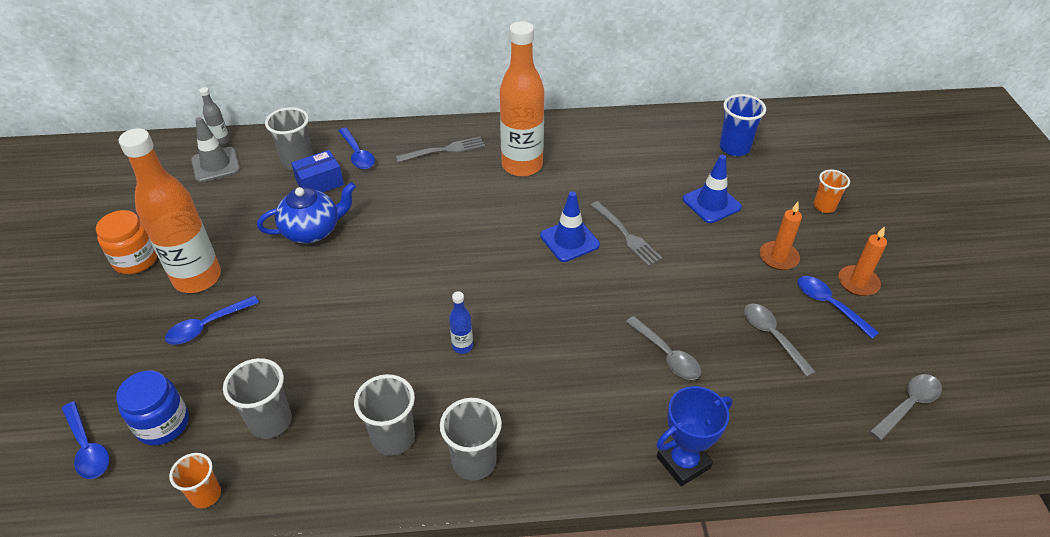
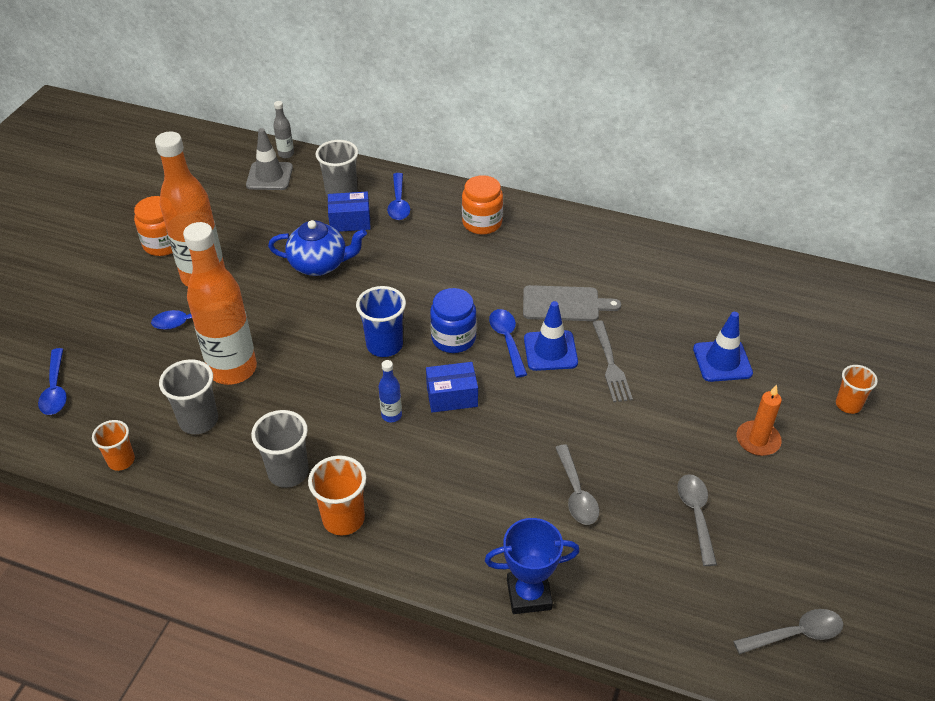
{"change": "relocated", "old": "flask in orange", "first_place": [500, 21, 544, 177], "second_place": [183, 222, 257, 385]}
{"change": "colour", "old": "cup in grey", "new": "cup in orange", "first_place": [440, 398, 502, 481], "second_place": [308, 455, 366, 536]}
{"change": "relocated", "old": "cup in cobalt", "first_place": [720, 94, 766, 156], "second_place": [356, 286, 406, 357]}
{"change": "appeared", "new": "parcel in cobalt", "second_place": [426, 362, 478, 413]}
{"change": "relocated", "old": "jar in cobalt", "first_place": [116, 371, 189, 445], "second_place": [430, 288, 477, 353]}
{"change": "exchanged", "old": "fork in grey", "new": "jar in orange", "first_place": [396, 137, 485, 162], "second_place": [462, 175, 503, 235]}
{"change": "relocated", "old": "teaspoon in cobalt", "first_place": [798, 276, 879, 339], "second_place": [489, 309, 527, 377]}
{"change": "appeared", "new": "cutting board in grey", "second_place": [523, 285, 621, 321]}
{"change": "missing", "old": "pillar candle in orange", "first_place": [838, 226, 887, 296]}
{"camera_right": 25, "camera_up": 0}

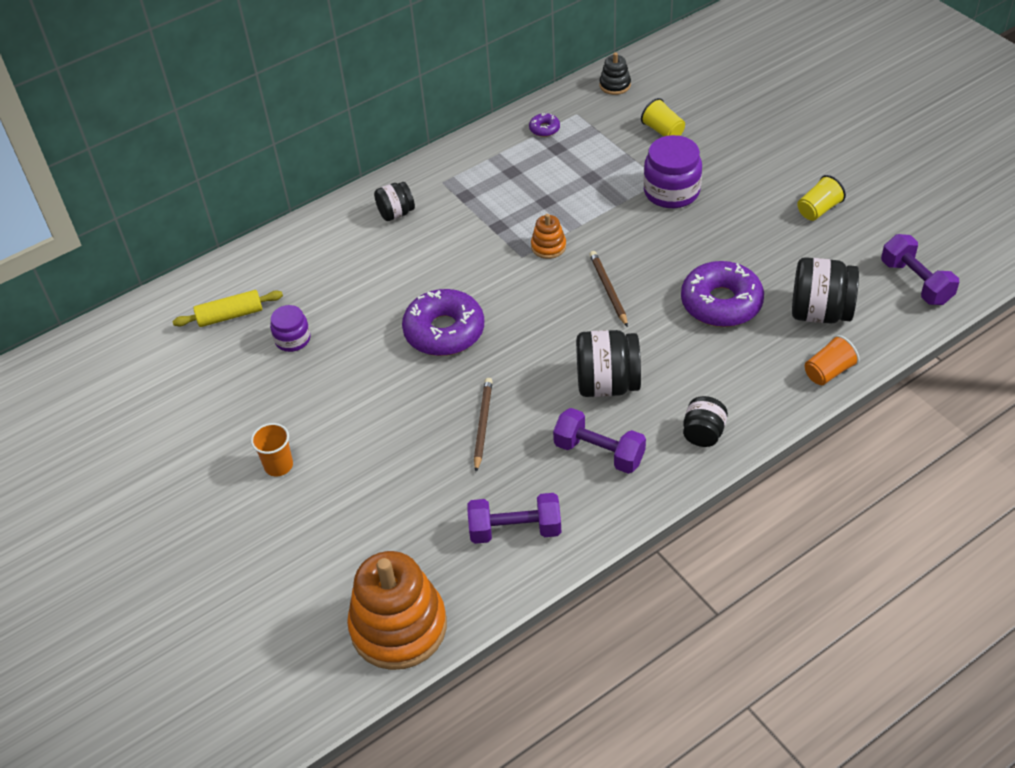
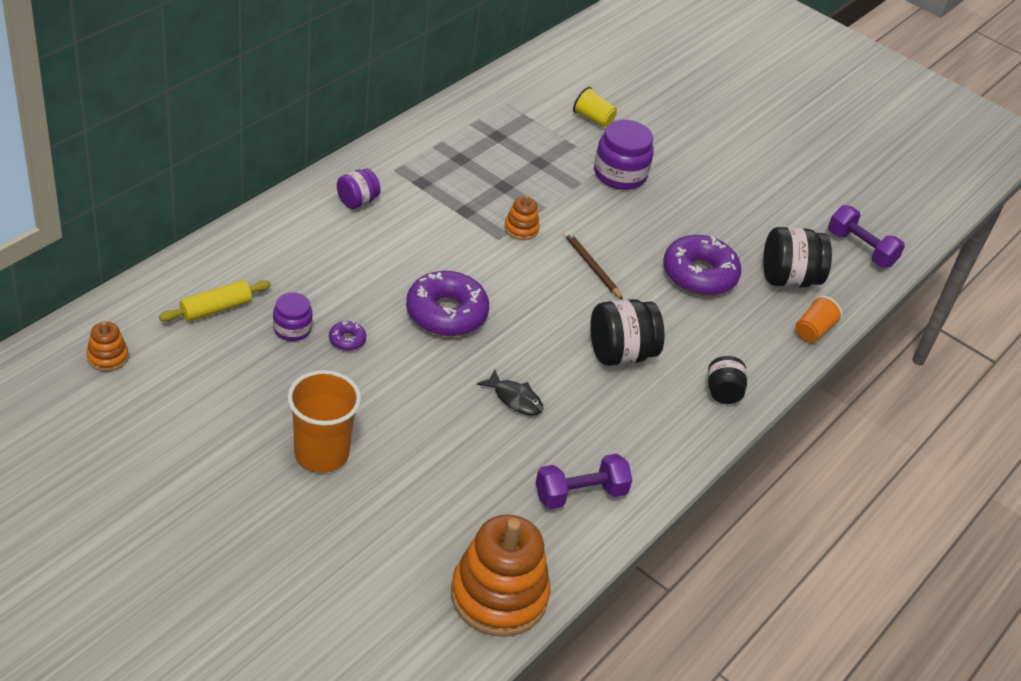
{"change": "appeared", "new": "stacking toy in orange", "second_place": [86, 321, 129, 371]}
{"change": "size", "old": "cup in orange", "first_place": [251, 423, 293, 476], "second_place": [287, 370, 361, 473], "factor": 1.79}
{"change": "relocated", "old": "glazed donut in royal purple", "first_place": [529, 113, 560, 137], "second_place": [329, 321, 366, 351]}
{"change": "colour", "old": "jar in jet-black", "new": "jar in royal purple", "first_place": [374, 182, 415, 221], "second_place": [337, 169, 381, 209]}
{"change": "exchanged", "old": "lead pencil in russet", "new": "toy fish in jet-black", "first_place": [474, 378, 493, 472], "second_place": [477, 369, 543, 415]}
{"change": "missing", "old": "dumbbell in royal purple", "first_place": [553, 408, 646, 474]}
{"change": "missing", "old": "stacking toy in jet-black", "first_place": [600, 52, 631, 95]}
{"change": "missing", "old": "cup in yellow", "first_place": [797, 175, 846, 221]}
{"camera_right": -25, "camera_up": -5}

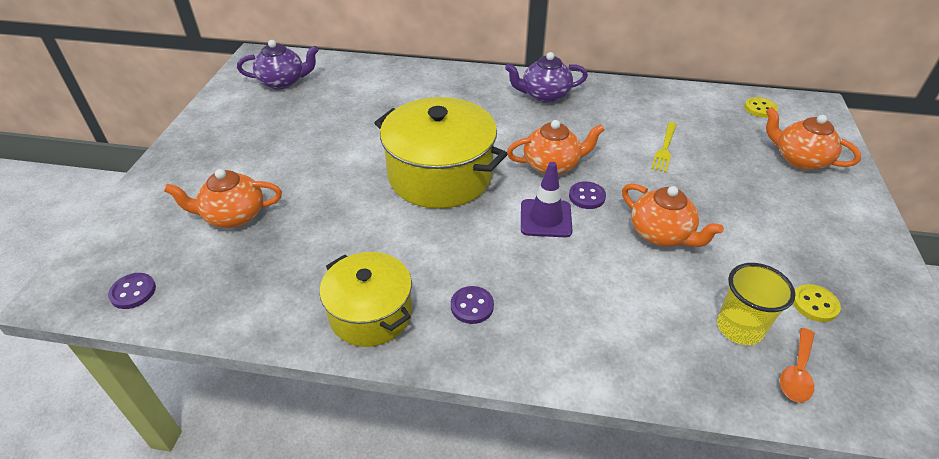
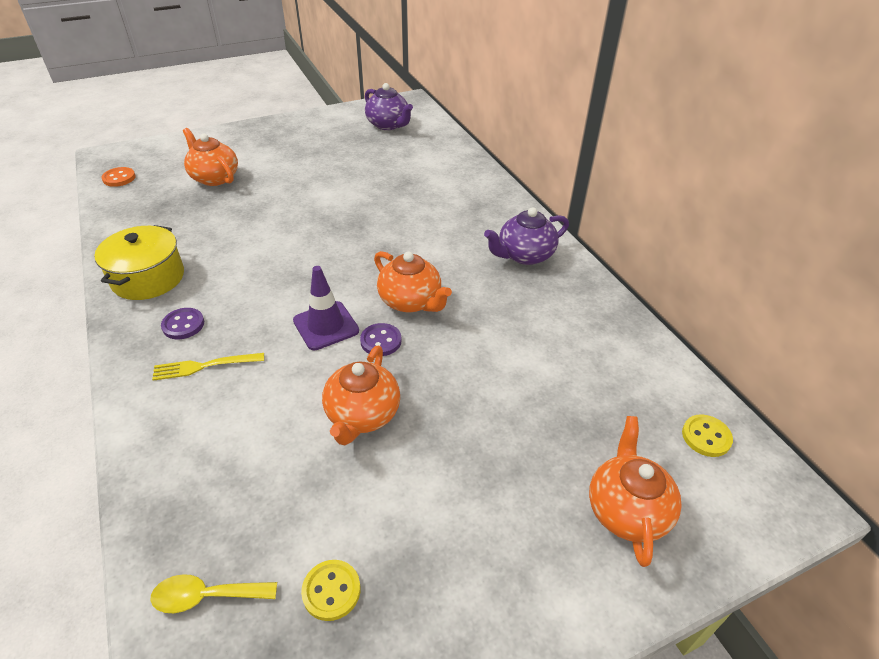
{"change": "colour", "old": "sewing button in royal purple", "new": "sewing button in orange", "first_place": [108, 273, 156, 309], "second_place": [102, 167, 136, 187]}
{"change": "colour", "old": "teaspoon in orange", "new": "teaspoon in yellow", "first_place": [780, 328, 815, 402], "second_place": [151, 574, 277, 613]}
{"change": "relocated", "old": "fork in yellow", "first_place": [651, 122, 677, 172], "second_place": [152, 353, 264, 381]}
{"change": "spun", "old": "tea pot in royal purple", "first_place": [505, 52, 588, 103], "second_place": [484, 207, 569, 265], "degrees": -75}
{"change": "missing", "old": "cooking pot in yellow", "first_place": [374, 97, 507, 209]}
{"change": "missing", "old": "cup in yellow", "first_place": [717, 263, 796, 345]}
{"camera_right": 55, "camera_up": 0}

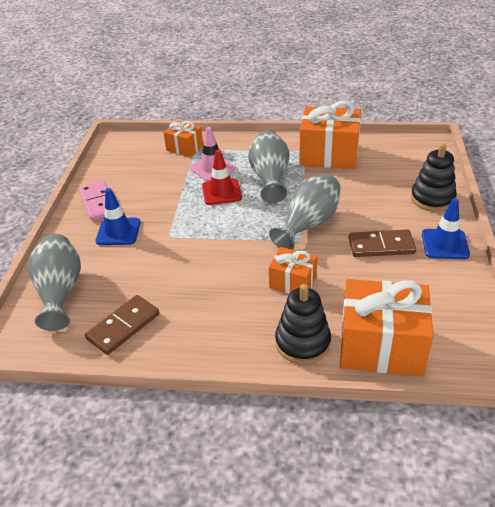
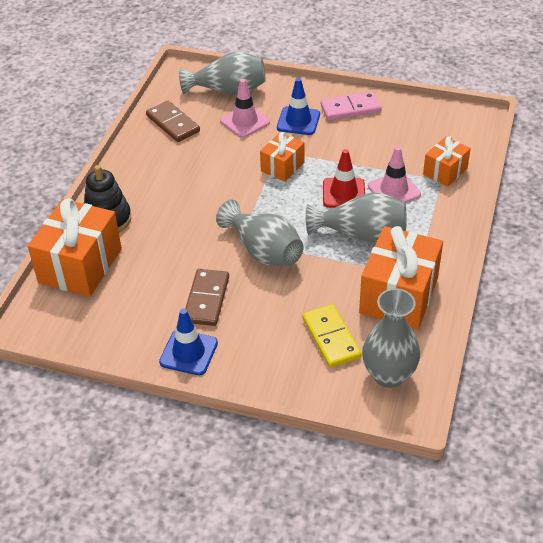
{"change": "appeared", "new": "road cone in rosy", "second_place": [220, 79, 270, 138]}
{"change": "relocated", "old": "present in orange", "first_place": [269, 247, 317, 294], "second_place": [260, 132, 304, 182]}
{"change": "appeared", "new": "domino in yellow", "second_place": [302, 304, 362, 368]}
{"change": "appeared", "new": "vase in grey", "second_place": [362, 288, 420, 388]}
{"change": "missing", "old": "stacking toy in jet-black", "first_place": [411, 143, 457, 212]}
{"camera_right": 100, "camera_up": 5}

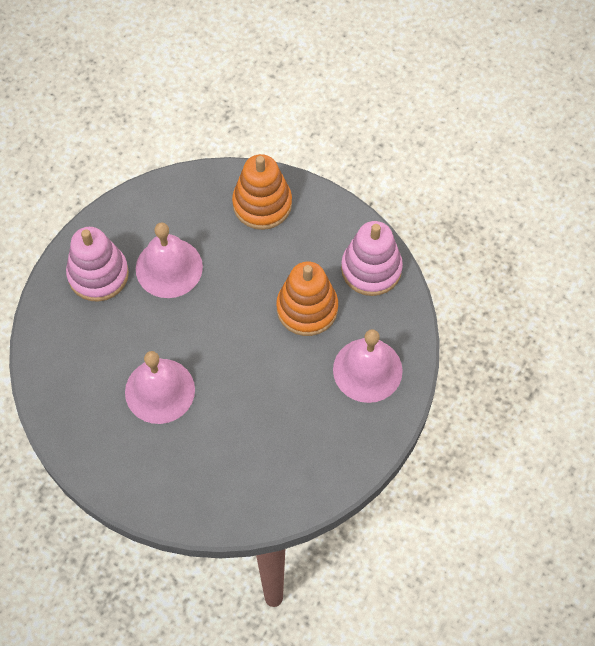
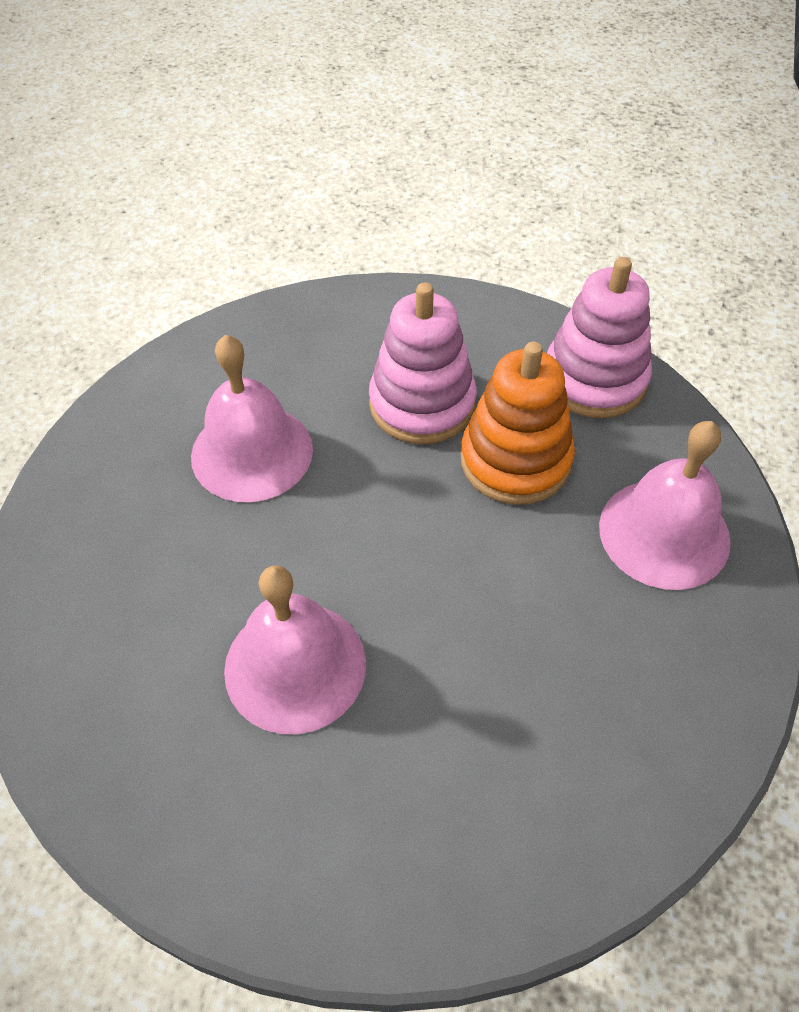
{"change": "relocated", "old": "stacking toy in rosy", "first_place": [66, 227, 129, 302], "second_place": [369, 282, 477, 444]}
{"change": "missing", "old": "stacking toy in orange", "first_place": [232, 154, 292, 230]}
{"camera_right": -15, "camera_up": -10}

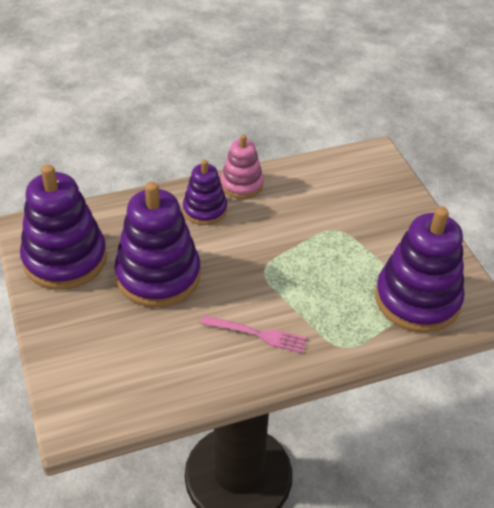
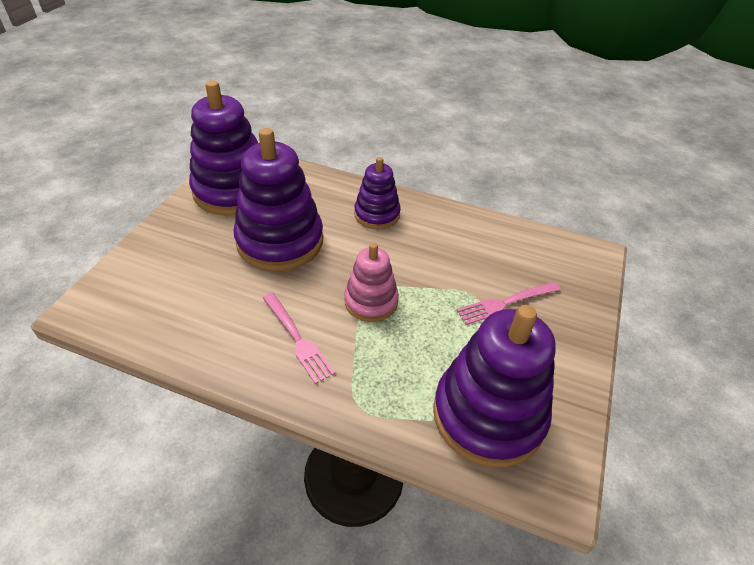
{"change": "relocated", "old": "stacking toy in rosy", "first_place": [221, 134, 264, 199], "second_place": [344, 243, 399, 322]}
{"change": "appeared", "new": "fork in rosy", "second_place": [456, 282, 561, 325]}
{"camera_right": 40, "camera_up": 0}

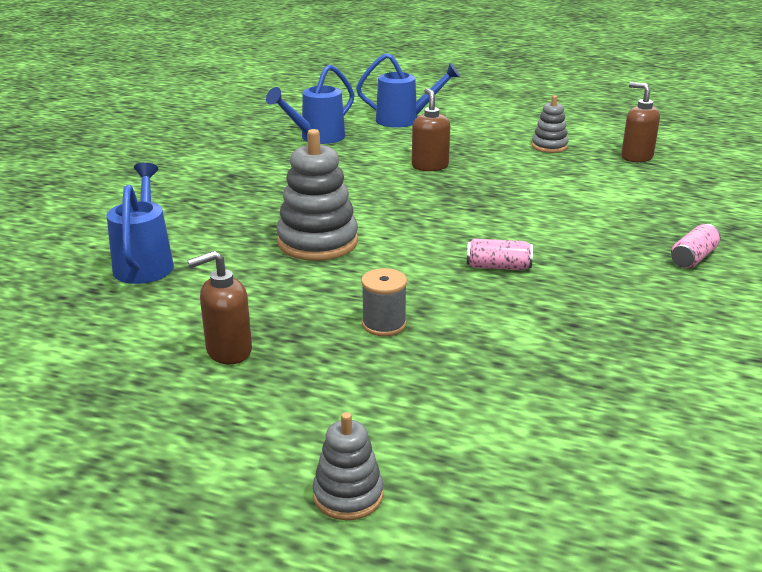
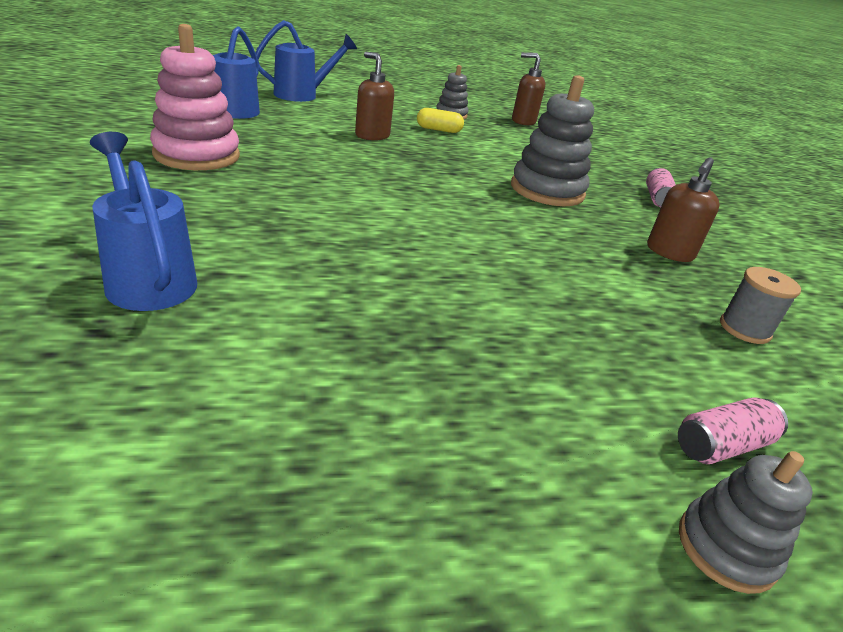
{"change": "appeared", "new": "stacking toy in rosy", "second_place": [150, 24, 240, 170]}
{"change": "appeared", "new": "pill shape in yellow", "second_place": [417, 108, 464, 133]}
{"change": "relocated", "old": "stacking toy in grey", "first_place": [276, 129, 358, 261], "second_place": [511, 75, 594, 206]}
{"change": "relocated", "old": "pump bottle in russet", "first_place": [187, 251, 252, 364], "second_place": [647, 157, 720, 262]}
{"change": "relocated", "old": "tin in rosy", "first_place": [467, 239, 533, 270], "second_place": [678, 397, 788, 464]}
{"change": "relocated", "old": "spool in grey", "first_place": [361, 268, 407, 336], "second_place": [720, 267, 801, 344]}
{"camera_right": -35, "camera_up": 5}

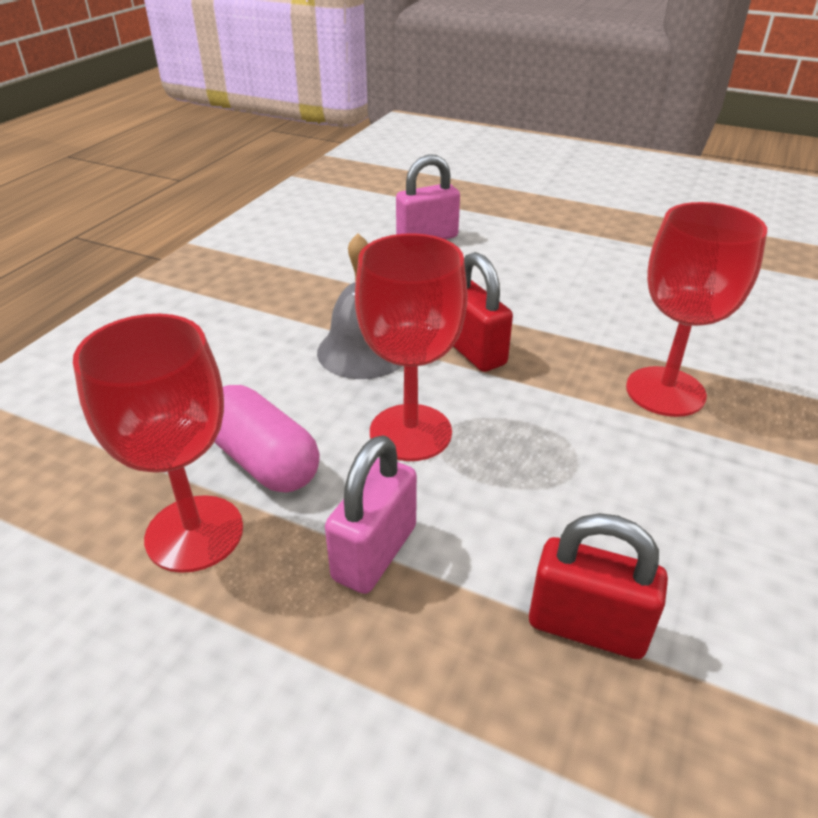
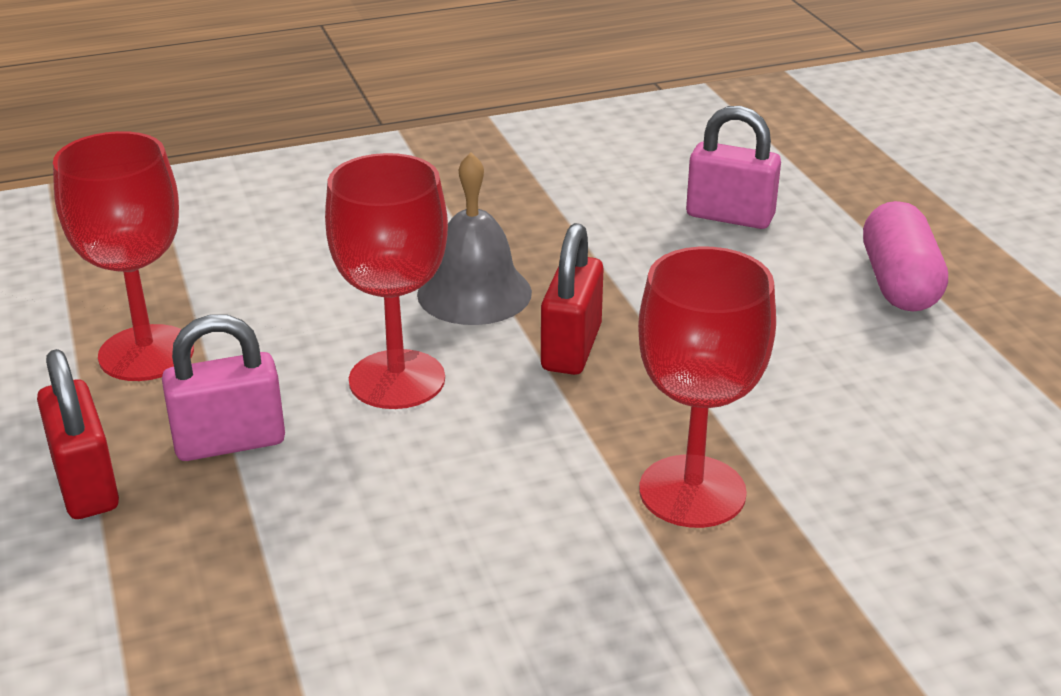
{"change": "relocated", "old": "lock in scarlet", "first_place": [529, 513, 668, 659], "second_place": [37, 349, 119, 519]}
{"change": "relocated", "old": "pill shape in rosy", "first_place": [214, 385, 320, 493], "second_place": [863, 201, 948, 311]}
{"camera_right": 45, "camera_up": -5}

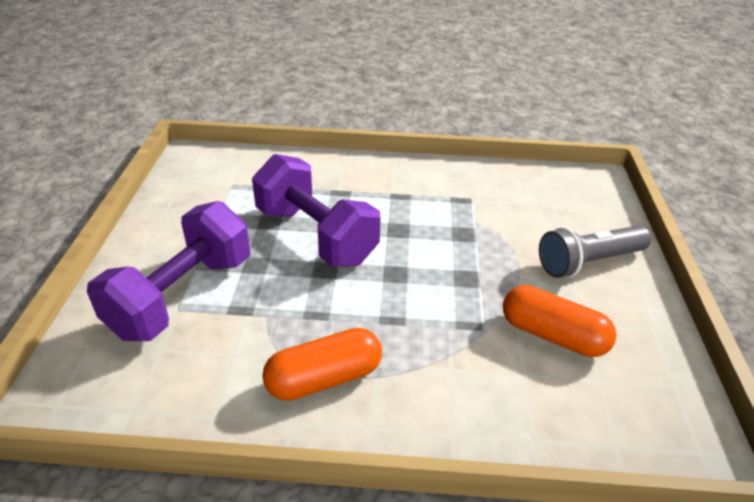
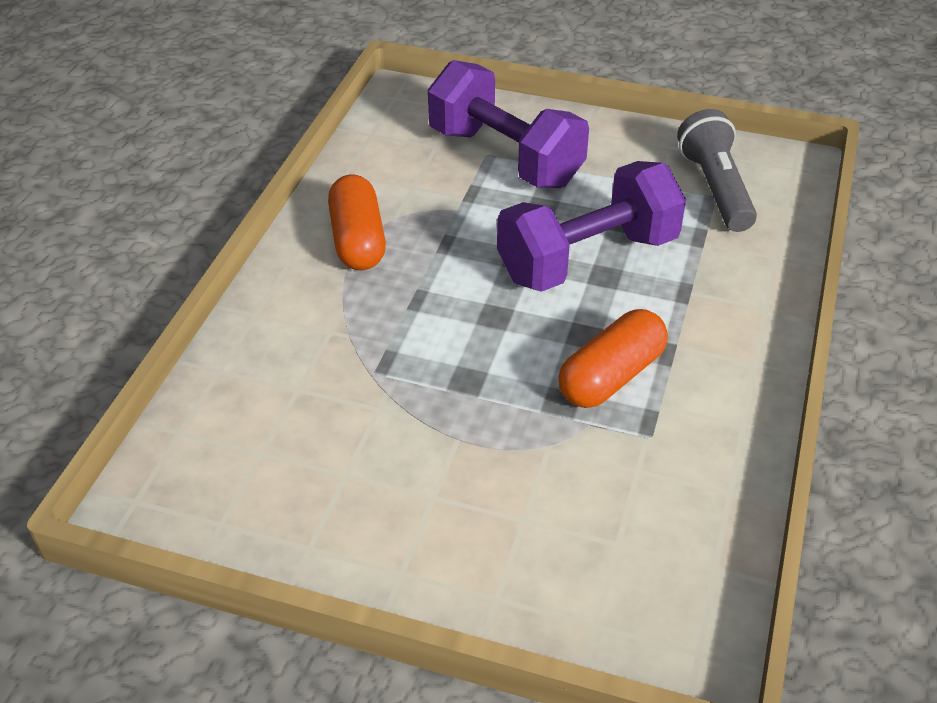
{"change": "relocated", "old": "pill shape in orange", "first_place": [503, 285, 616, 357], "second_place": [558, 309, 668, 408]}
{"change": "relocated", "old": "flashlight in grey", "first_place": [539, 226, 651, 278], "second_place": [677, 109, 757, 232]}
{"camera_right": 105, "camera_up": 5}

